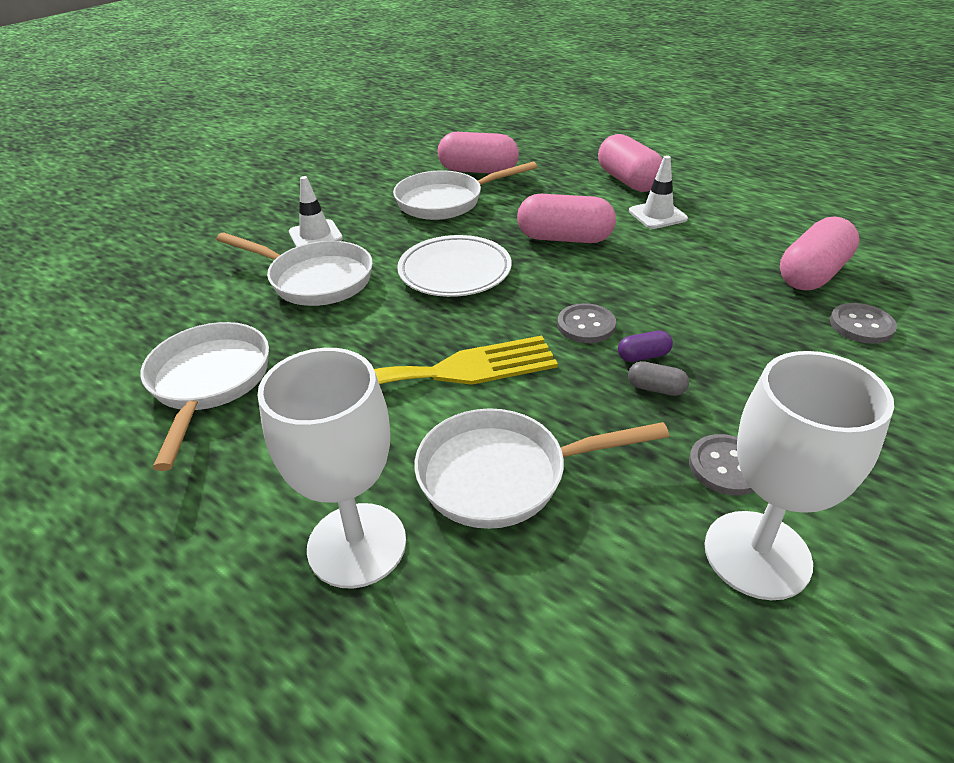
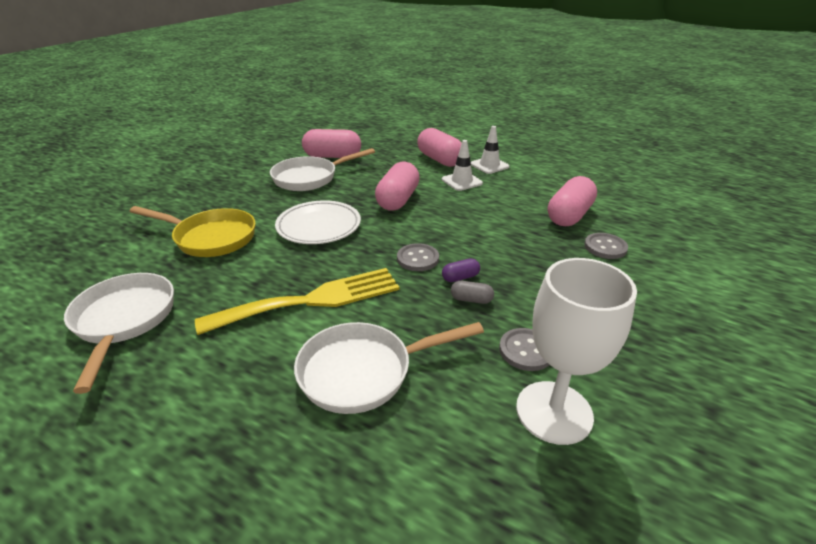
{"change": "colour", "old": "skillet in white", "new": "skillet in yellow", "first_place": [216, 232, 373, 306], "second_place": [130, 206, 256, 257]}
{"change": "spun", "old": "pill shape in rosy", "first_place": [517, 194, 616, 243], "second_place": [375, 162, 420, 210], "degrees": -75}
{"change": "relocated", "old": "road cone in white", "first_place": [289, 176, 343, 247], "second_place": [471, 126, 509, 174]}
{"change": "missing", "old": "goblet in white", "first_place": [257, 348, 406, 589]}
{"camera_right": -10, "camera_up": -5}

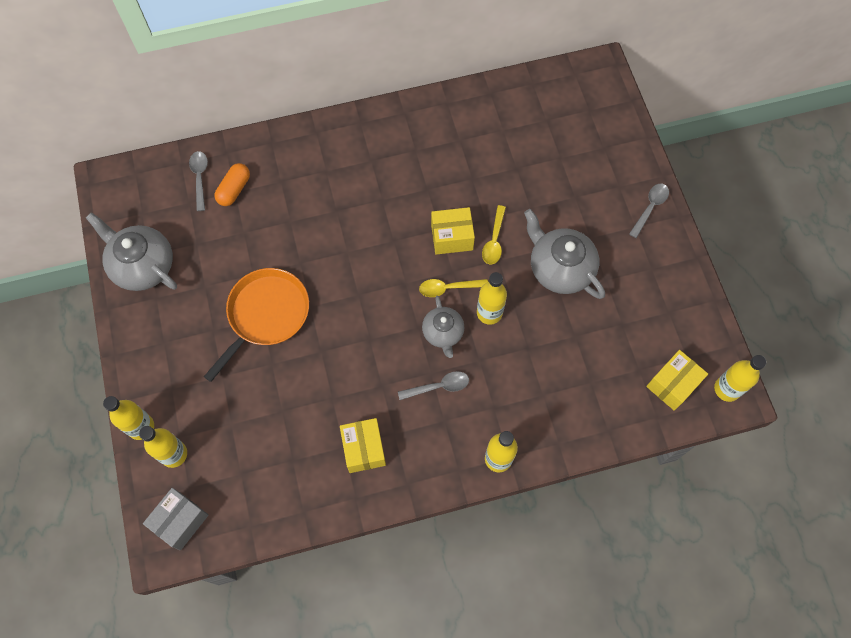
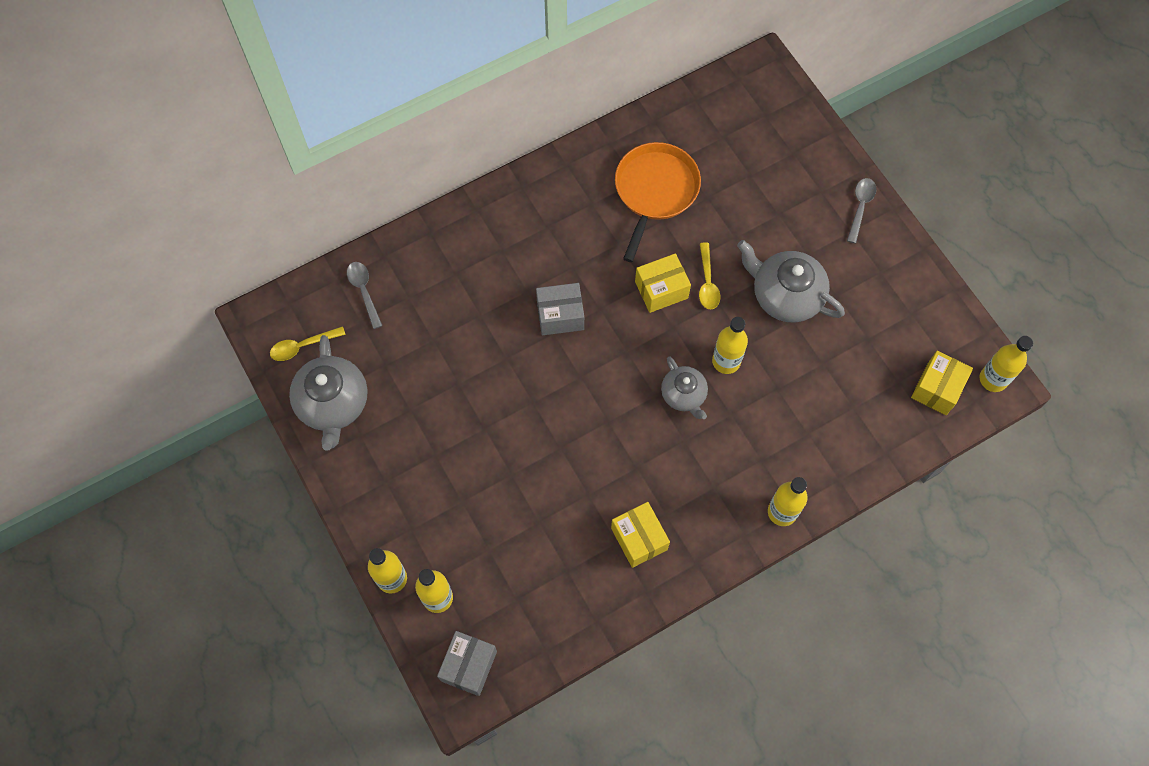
{"change": "relocated", "old": "teaspoon in yellow", "first_place": [419, 279, 488, 297], "second_place": [270, 326, 346, 361]}
{"change": "spun", "old": "tea pot in grey", "first_place": [86, 212, 177, 291], "second_place": [289, 335, 368, 451], "degrees": -120}
{"change": "appeared", "new": "parcel in grey", "second_place": [536, 283, 584, 335]}
{"change": "relocated", "old": "skillet in orange", "first_place": [204, 268, 309, 382], "second_place": [615, 142, 701, 262]}
{"change": "missing", "old": "pill shape in orange", "first_place": [215, 163, 250, 206]}
{"change": "missing", "old": "teaspoon in grey", "first_place": [398, 371, 469, 400]}
{"camera_right": -15, "camera_up": 0}

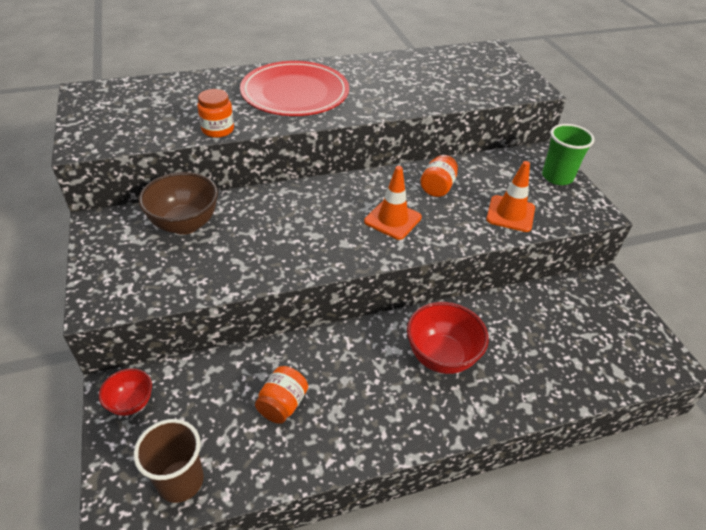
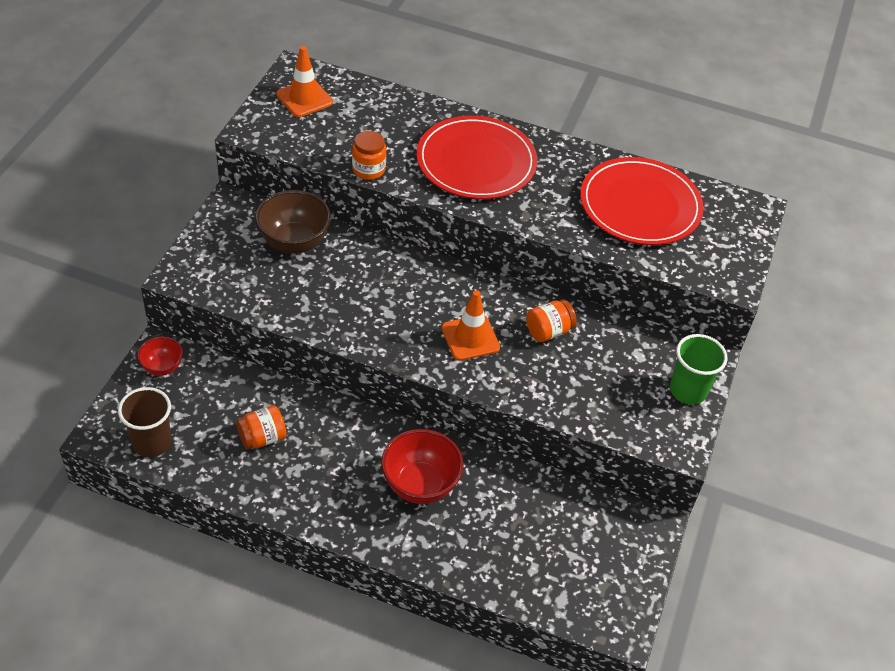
{"change": "relocated", "old": "road cone in orange", "first_place": [486, 161, 535, 232], "second_place": [276, 46, 333, 117]}
{"change": "appeared", "new": "dinner plate in scarlet", "second_place": [580, 157, 704, 245]}
{"camera_right": 35, "camera_up": 5}

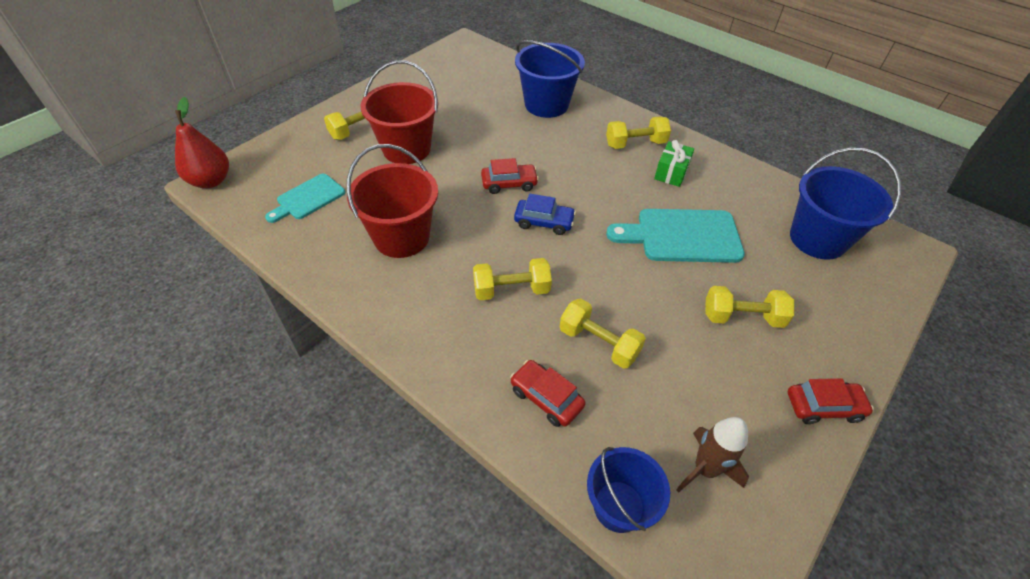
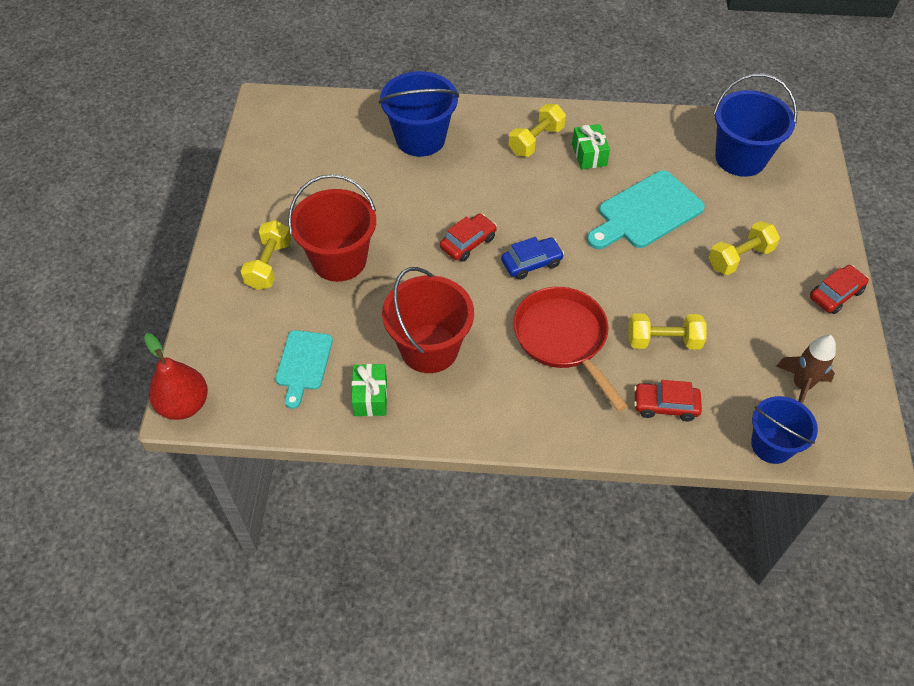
{"change": "appeared", "new": "present in emerald", "second_place": [351, 364, 387, 416]}
{"change": "exchanged", "old": "dumbbell in yellow", "new": "skillet in scarlet", "first_place": [473, 258, 552, 300], "second_place": [513, 287, 628, 412]}
{"camera_right": -35, "camera_up": 5}

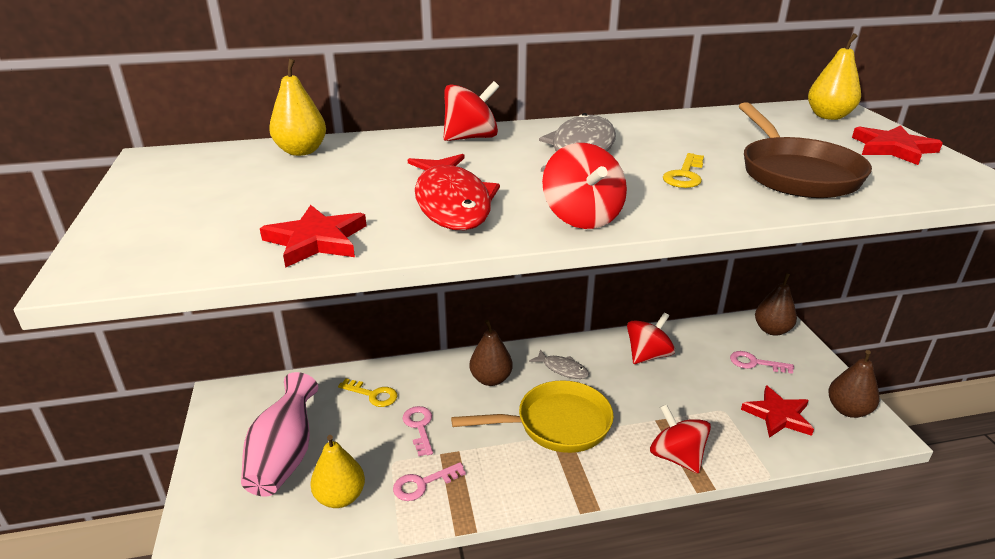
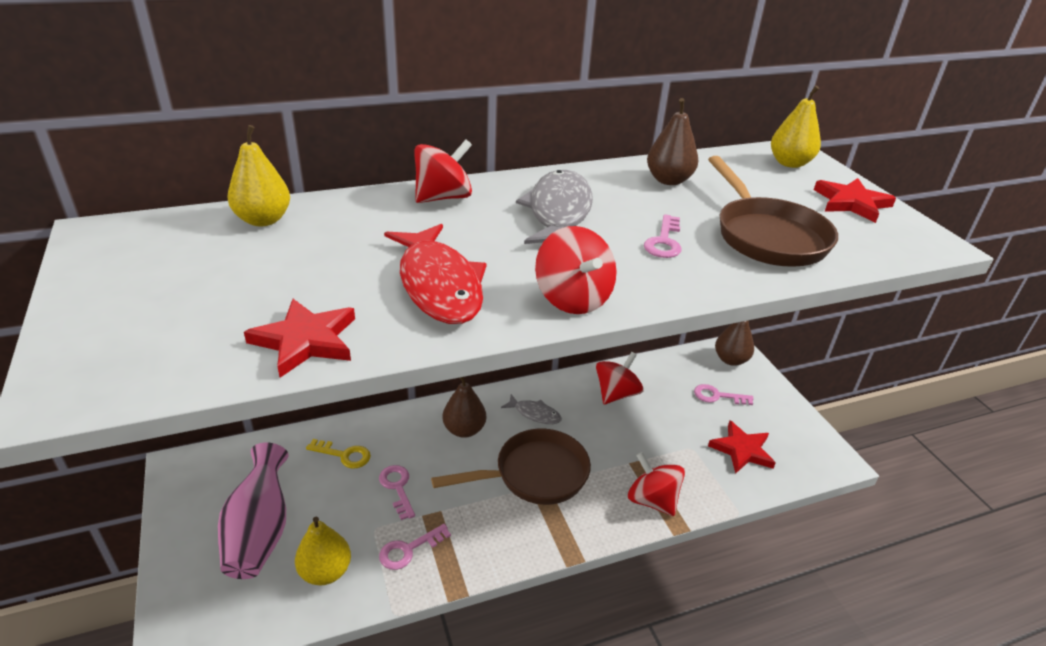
{"change": "colour", "old": "skillet in yellow", "new": "skillet in russet", "first_place": [451, 380, 614, 453], "second_place": [431, 429, 591, 505]}
{"change": "colour", "old": "key in yellow", "new": "key in rosy", "first_place": [663, 153, 704, 188], "second_place": [644, 214, 682, 258]}
{"change": "relocated", "old": "pear fruit in russet", "first_place": [828, 350, 879, 418], "second_place": [647, 98, 698, 185]}
{"camera_right": -10, "camera_up": 5}

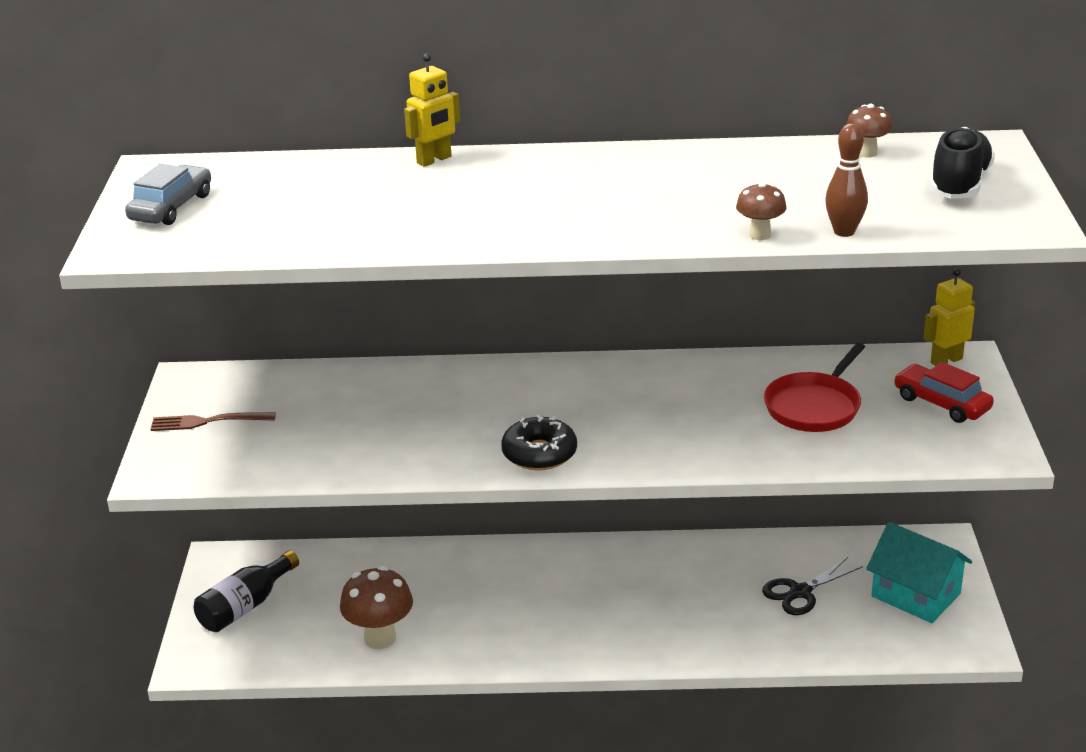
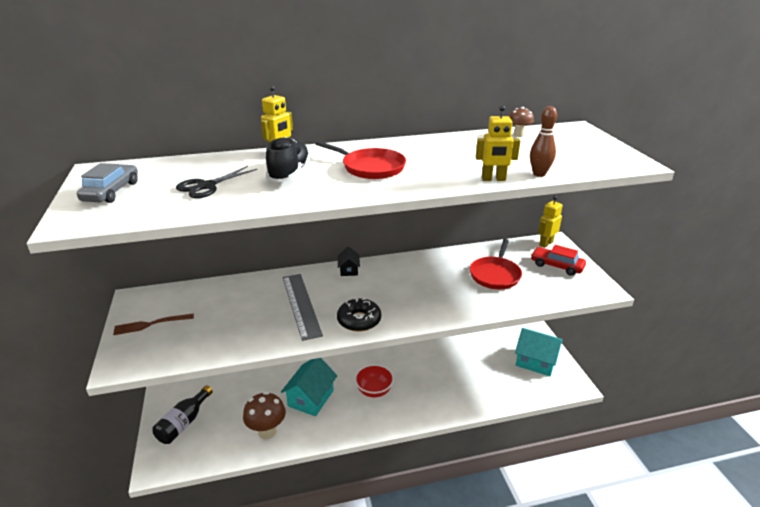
{"change": "relocated", "old": "shears in jet-black", "first_place": [762, 557, 863, 615], "second_place": [176, 166, 257, 198]}
{"change": "relocated", "old": "lace-up shoe in jet-black", "first_place": [930, 127, 995, 199], "second_place": [266, 137, 311, 182]}
{"change": "appeared", "new": "house in aqua", "second_place": [281, 358, 337, 416]}
{"change": "appeared", "new": "straightedge in grey", "second_place": [283, 274, 323, 341]}
{"change": "appeared", "new": "skillet in scarlet", "second_place": [316, 141, 406, 179]}
{"change": "appeared", "new": "house in jet-black", "second_place": [338, 246, 360, 276]}
{"change": "appeared", "new": "serving bowl in scarlet", "second_place": [355, 364, 394, 397]}
{"change": "exchanged", "old": "mushroom in russet", "new": "toy robot in yellow", "first_place": [736, 182, 787, 240], "second_place": [476, 105, 520, 181]}
{"camera_right": -15, "camera_up": 0}

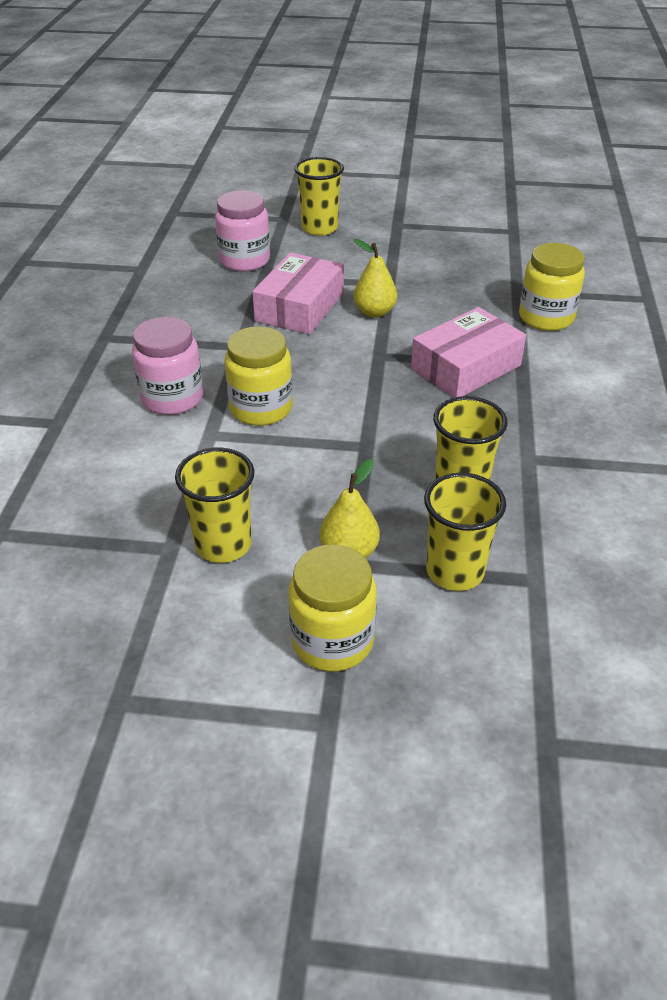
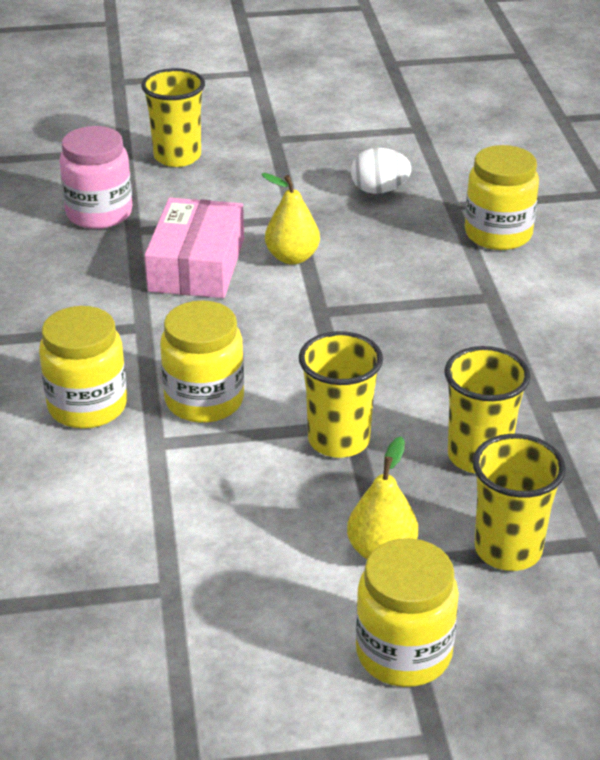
{"change": "colour", "old": "jar in rosy", "new": "jar in yellow", "first_place": [132, 317, 203, 415], "second_place": [39, 306, 127, 429]}
{"change": "relocated", "old": "cup in yellow", "first_place": [175, 447, 255, 563], "second_place": [299, 331, 383, 458]}
{"change": "appeared", "new": "egg in white", "second_place": [351, 148, 412, 194]}
{"change": "missing", "old": "parcel in rosy", "first_place": [411, 307, 526, 398]}
{"camera_right": -15, "camera_up": -5}

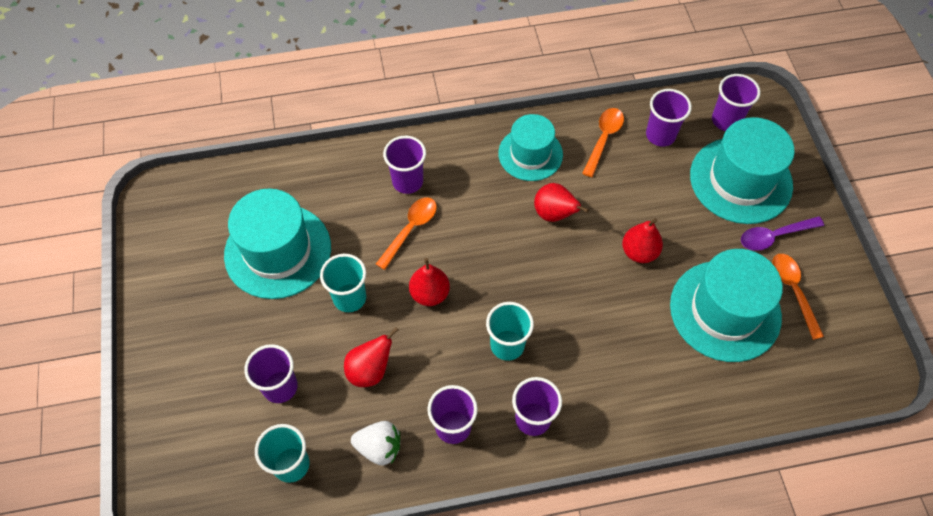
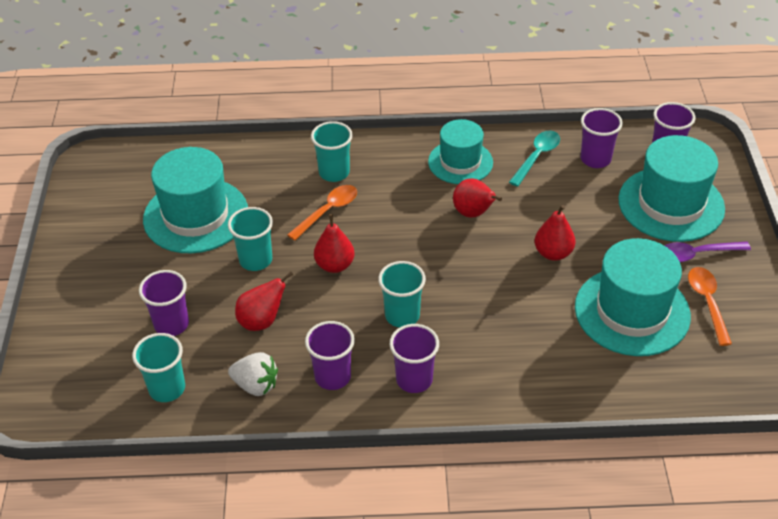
{"change": "colour", "old": "cup in royal purple", "new": "cup in aqua", "first_place": [383, 136, 426, 194], "second_place": [311, 121, 353, 182]}
{"change": "colour", "old": "teaspoon in orange", "new": "teaspoon in aqua", "first_place": [582, 108, 624, 177], "second_place": [509, 131, 560, 187]}
{"camera_right": 10, "camera_up": -15}

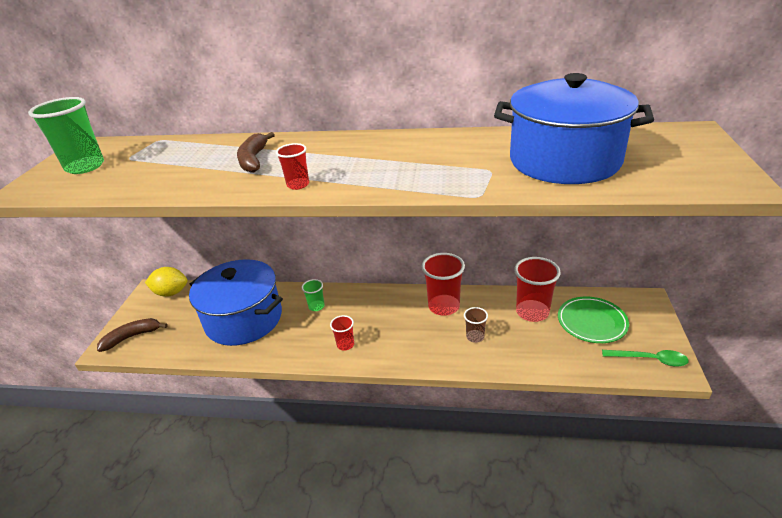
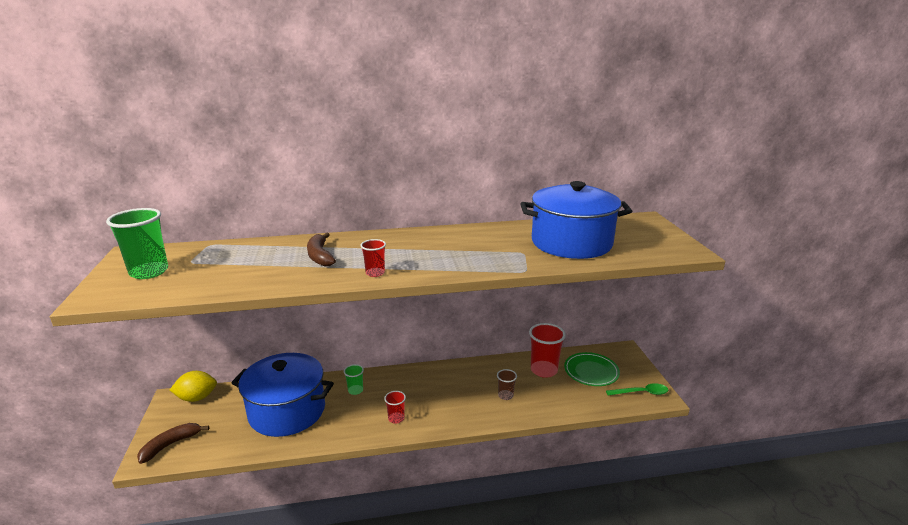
{"change": "missing", "old": "cup in scarlet", "first_place": [422, 253, 465, 316]}
{"camera_right": -20, "camera_up": -10}

